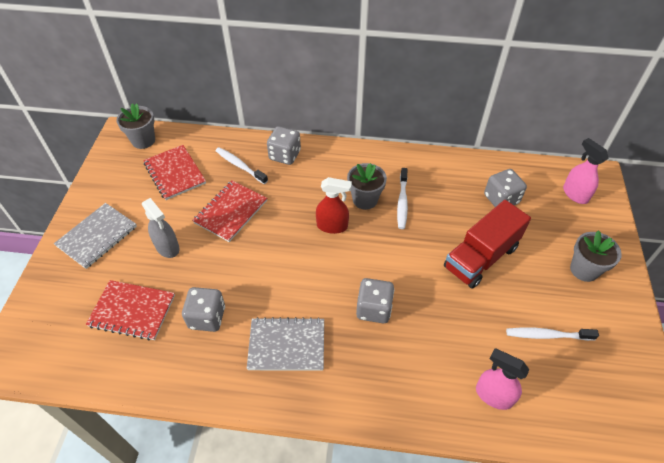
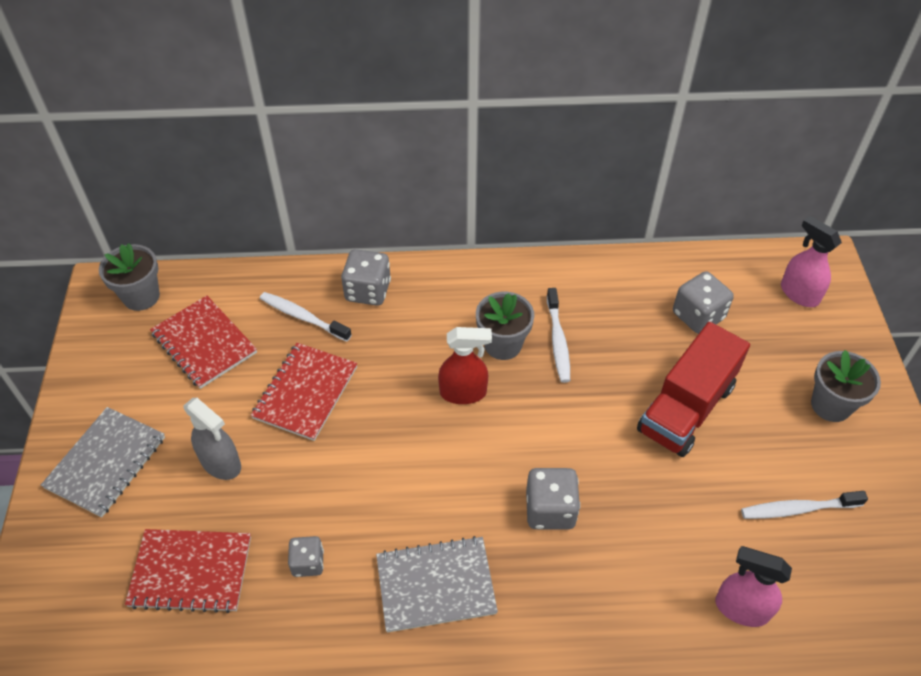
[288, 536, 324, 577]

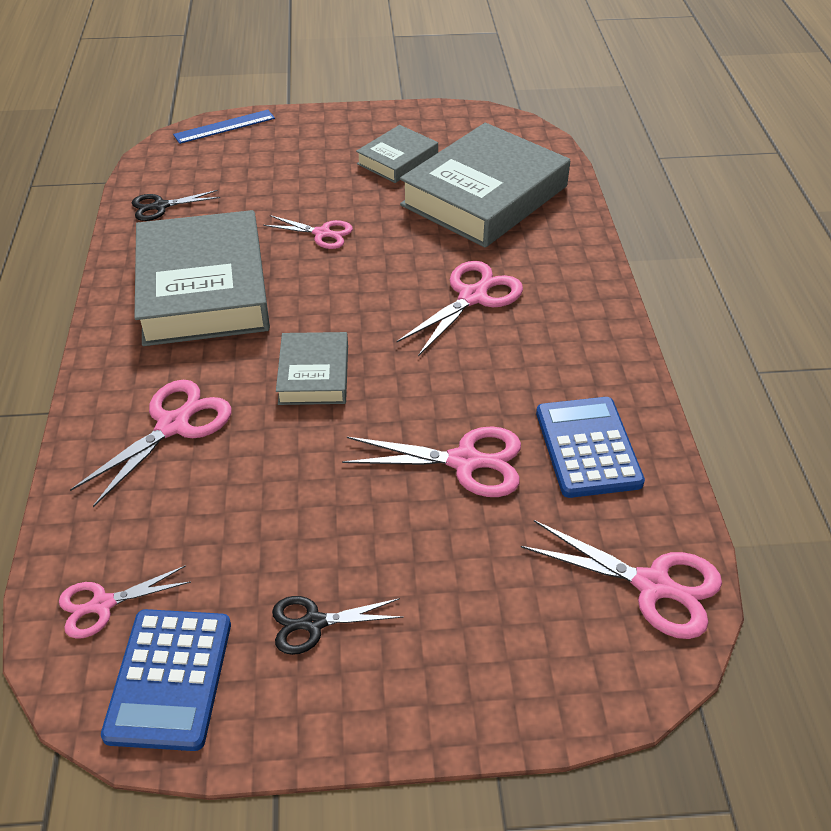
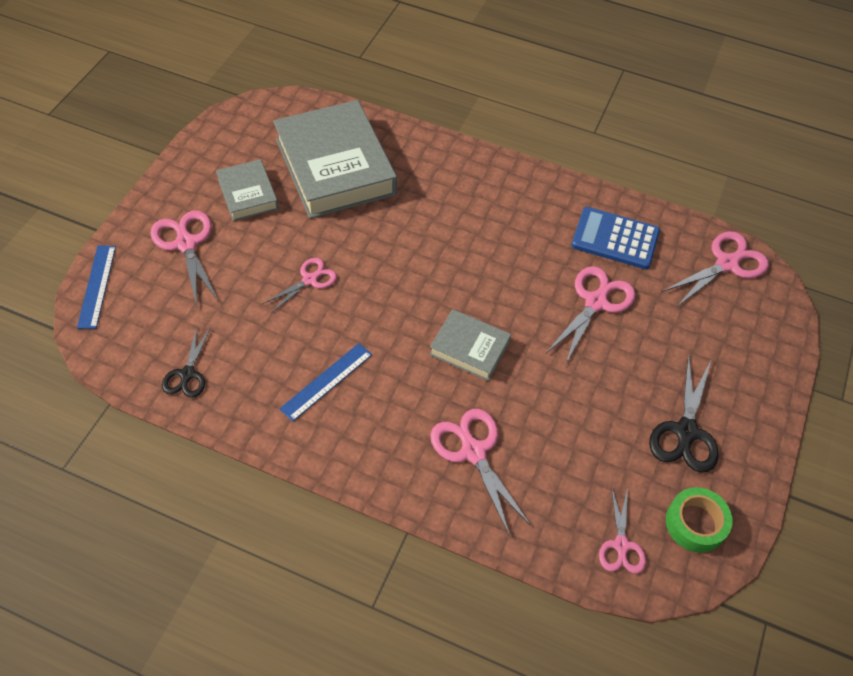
[150, 210, 219, 306]
[666, 487, 733, 553]
[279, 343, 372, 422]
[649, 354, 719, 473]

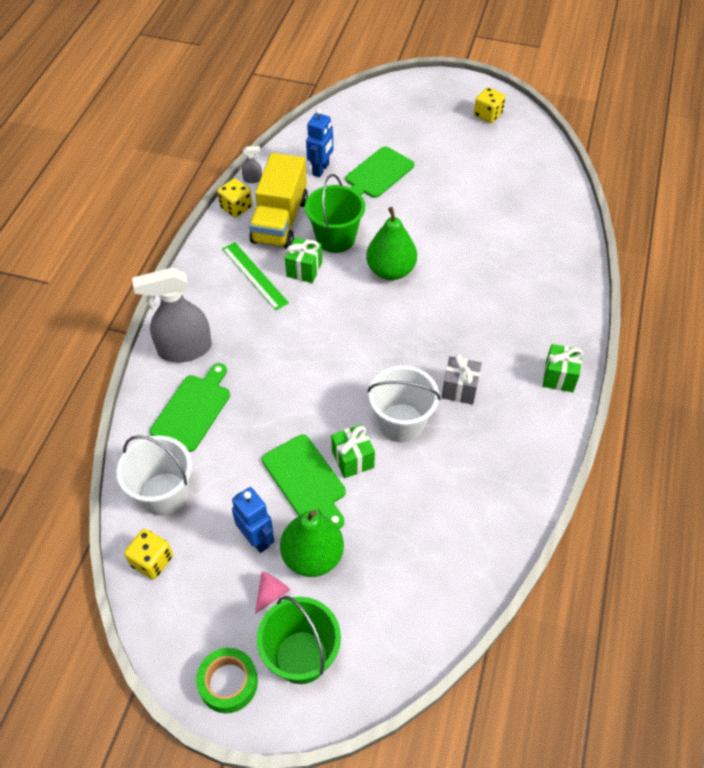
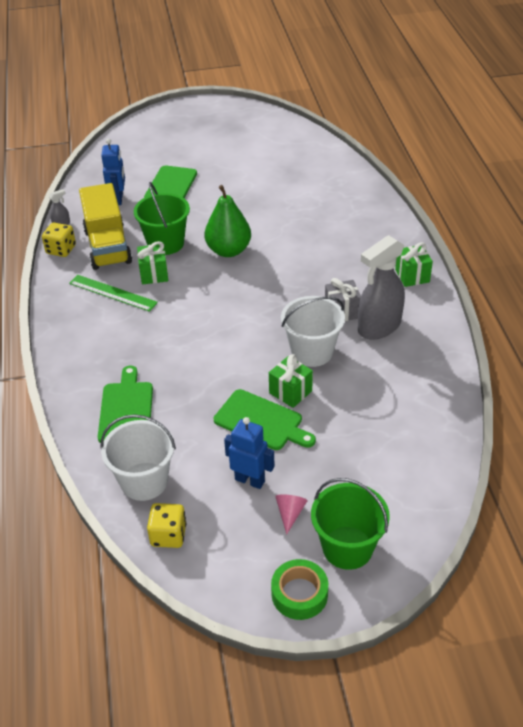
[280, 510, 344, 577] (first image)
[474, 87, 506, 123] (first image)
[358, 235, 405, 340]

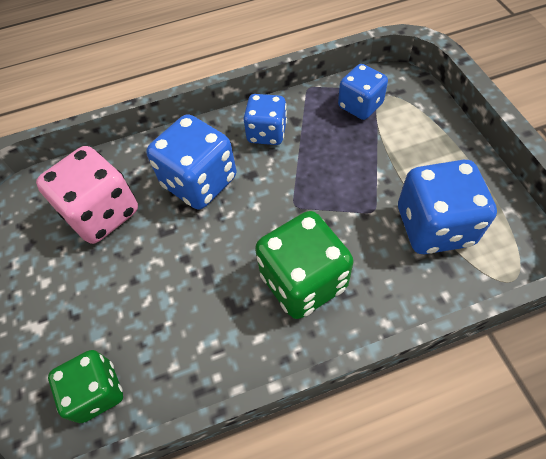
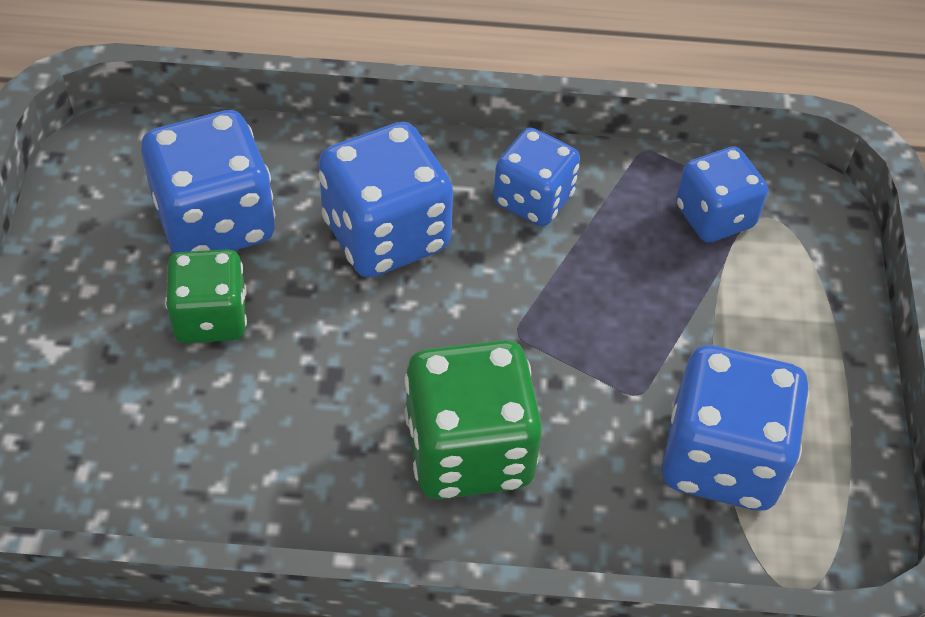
[165, 249, 247, 343]
[141, 110, 275, 254]

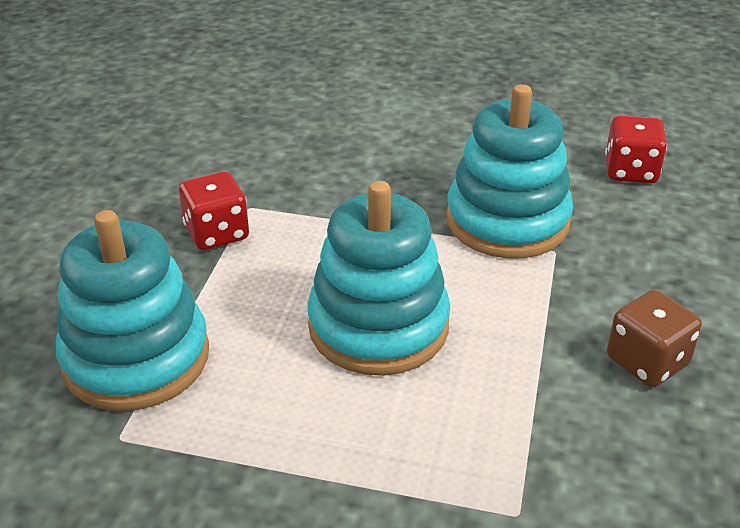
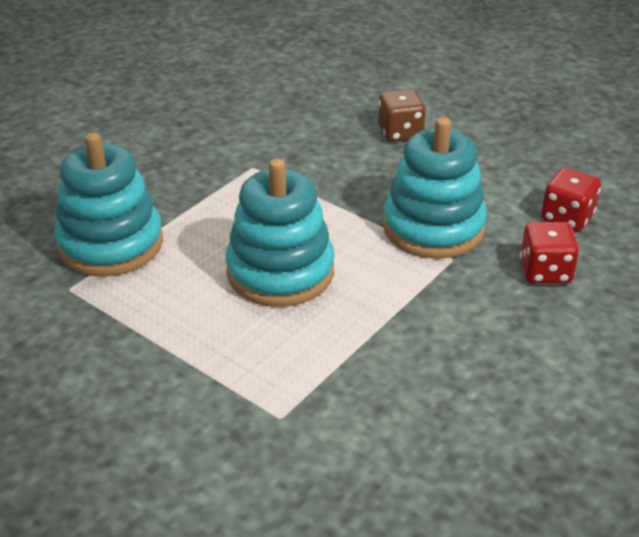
[520, 222, 579, 284]
[378, 89, 426, 142]

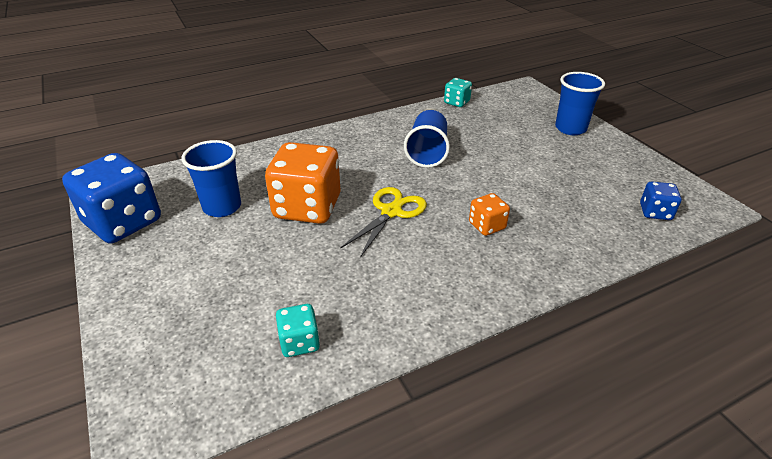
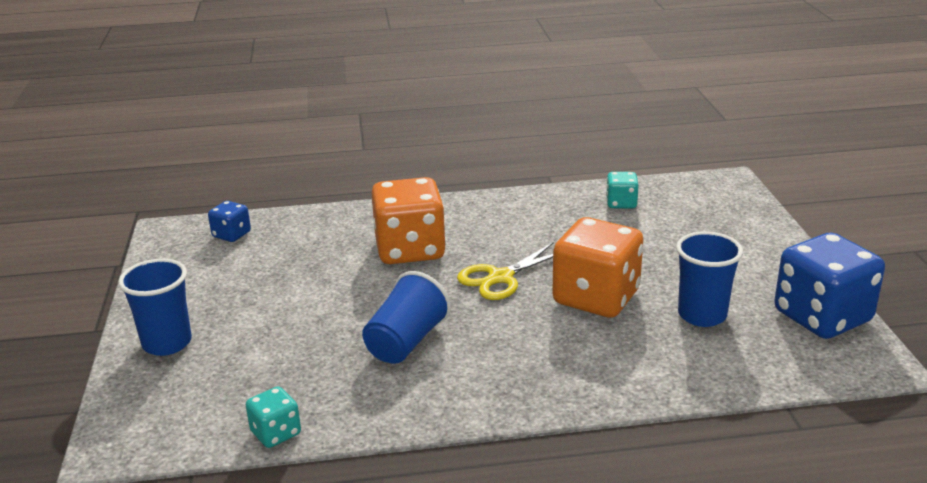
[372, 177, 446, 264]

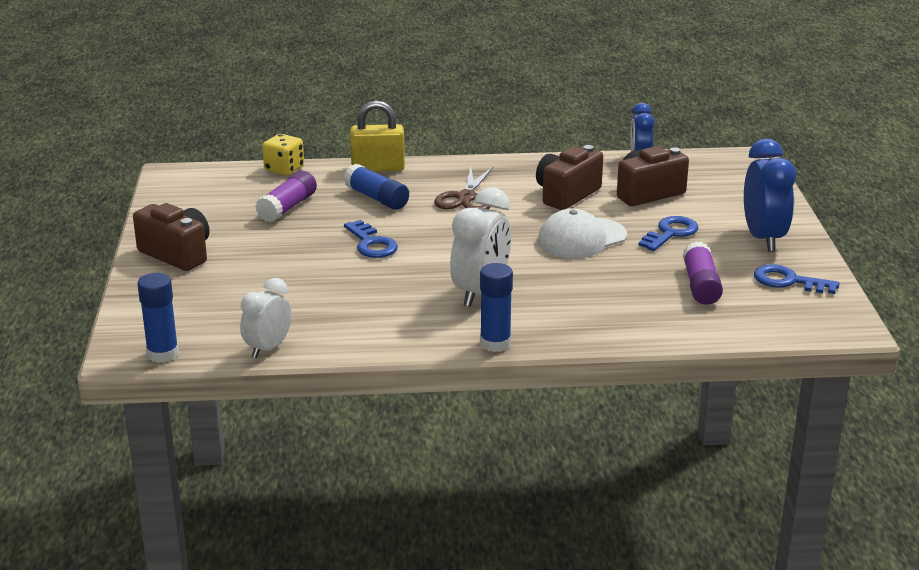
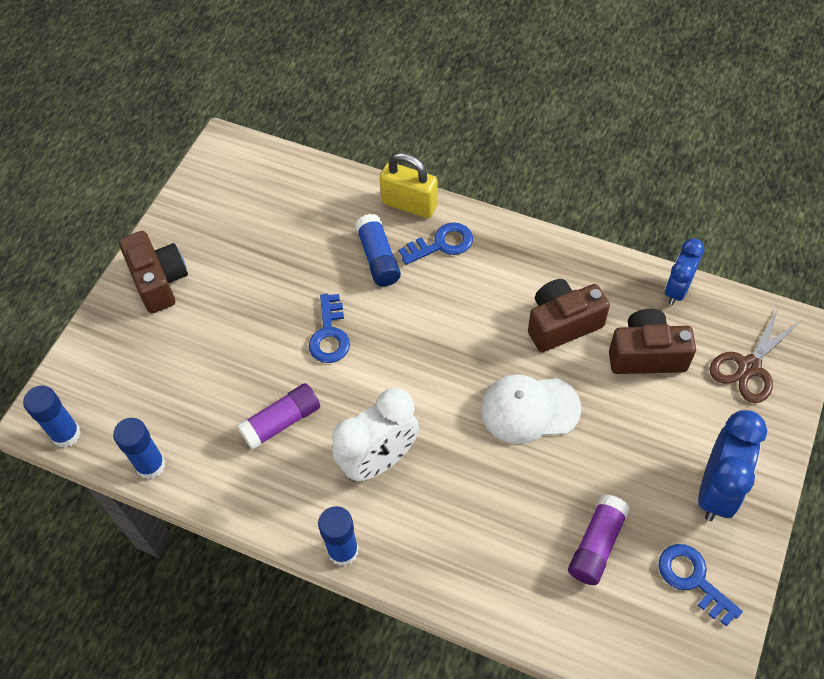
[262, 134, 304, 175] (first image)
[237, 383, 320, 450]
[710, 309, 803, 403]
[399, 222, 473, 265]
[113, 418, 166, 479]

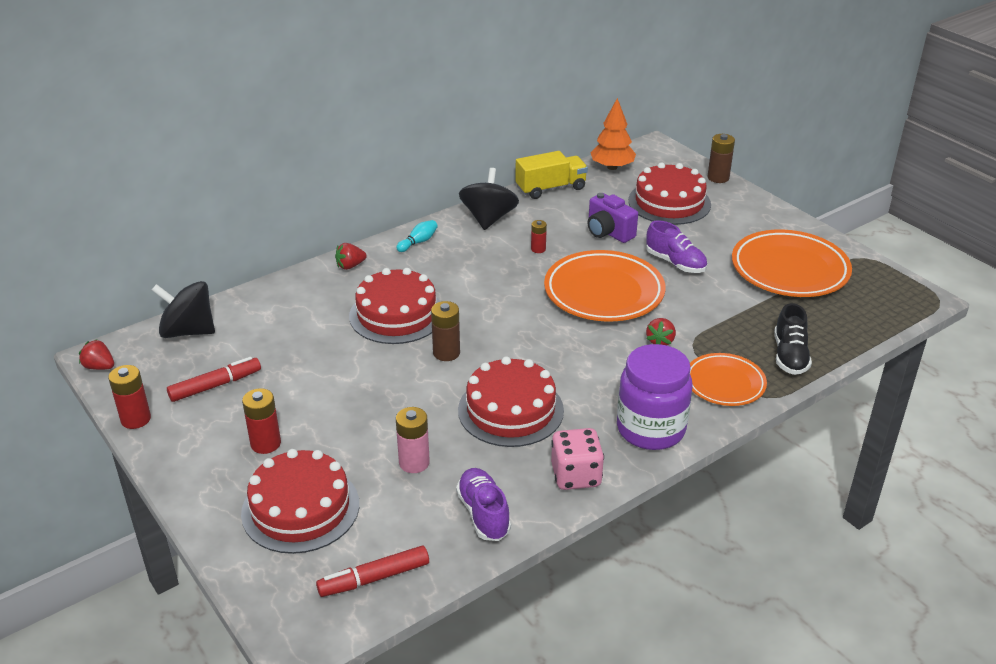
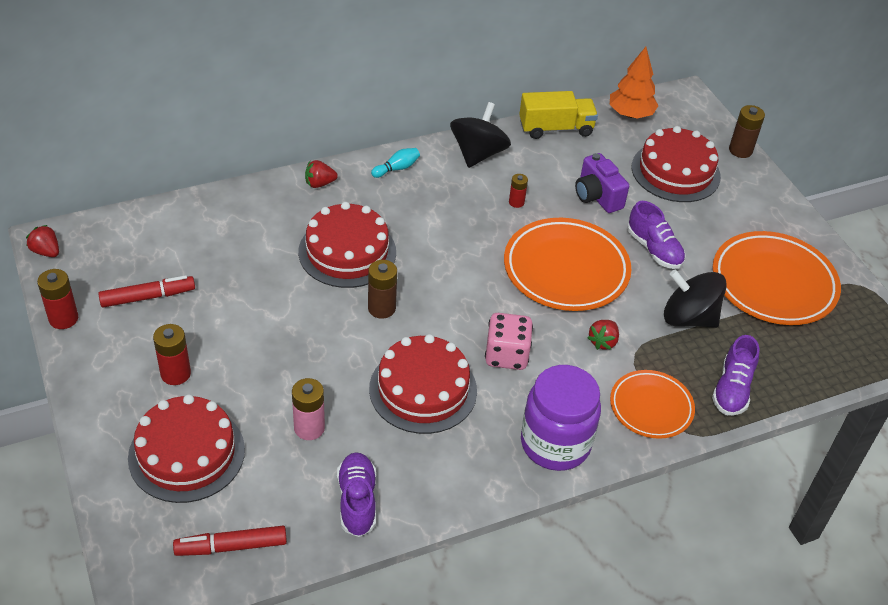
[664, 269, 727, 328]
[485, 313, 533, 370]
[712, 335, 760, 416]

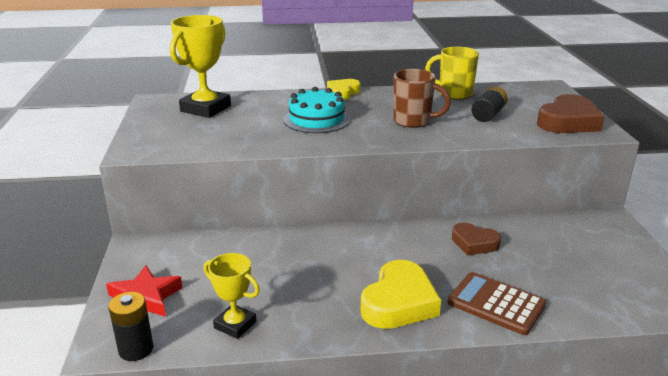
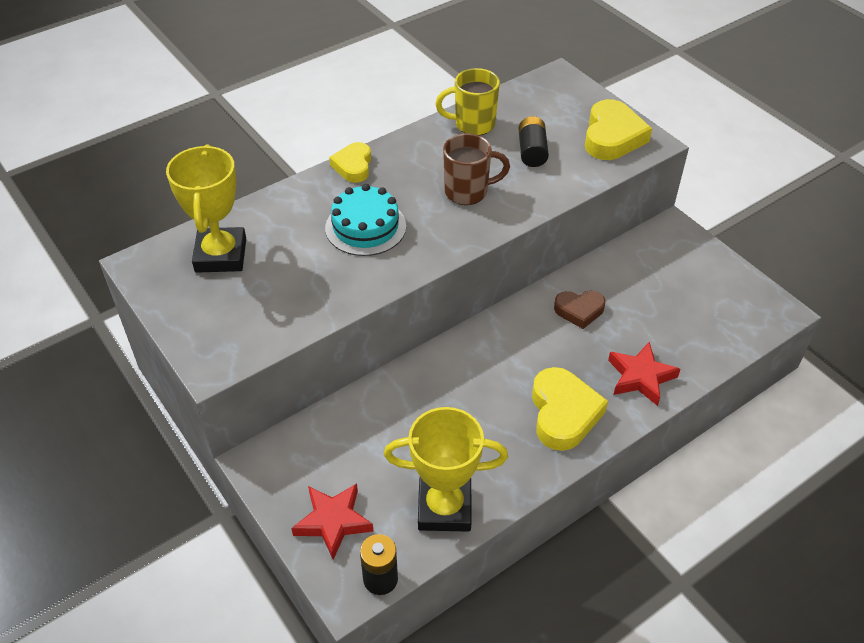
[608, 342, 680, 406]
[585, 99, 652, 160]
[384, 407, 508, 532]

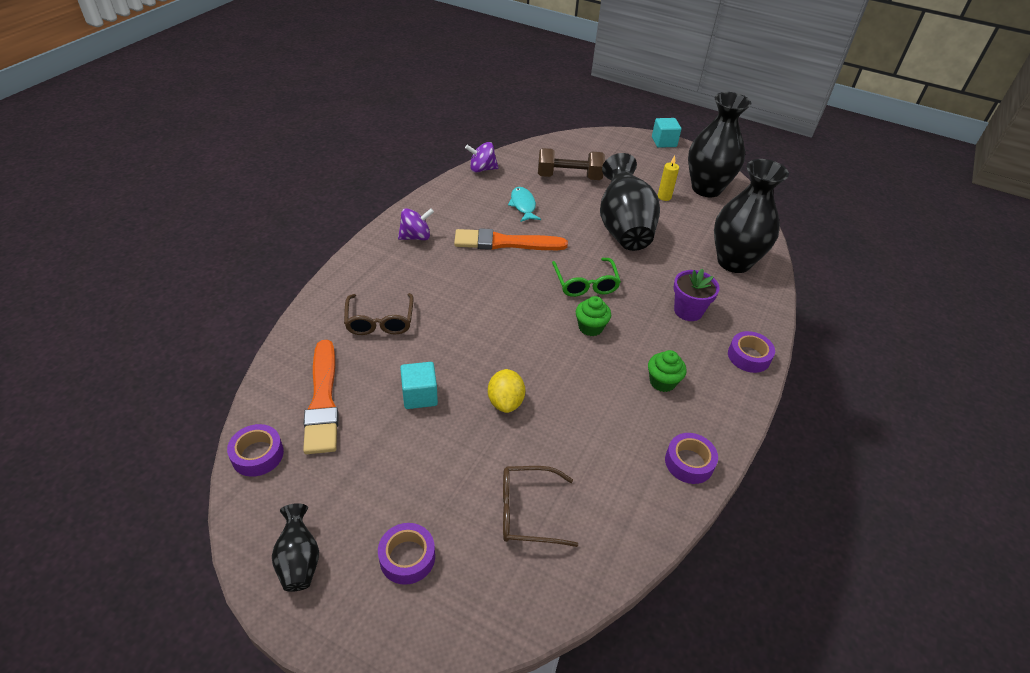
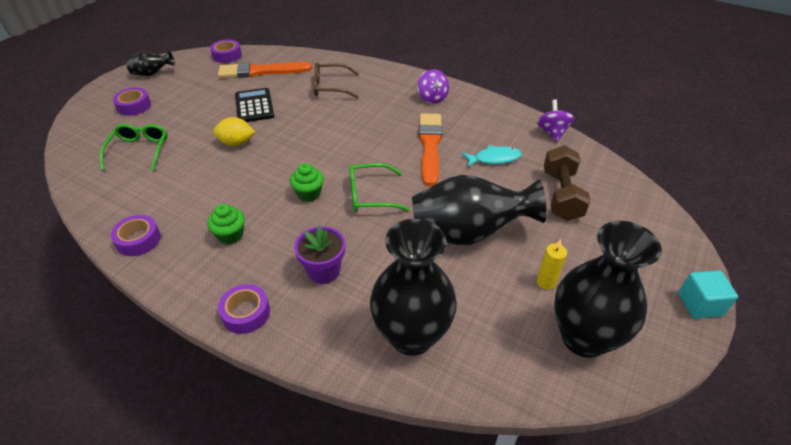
[235, 88, 274, 122]
[100, 124, 168, 171]

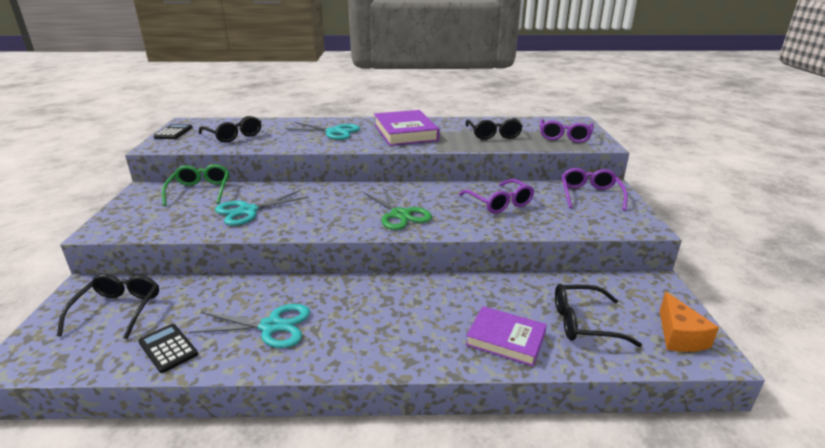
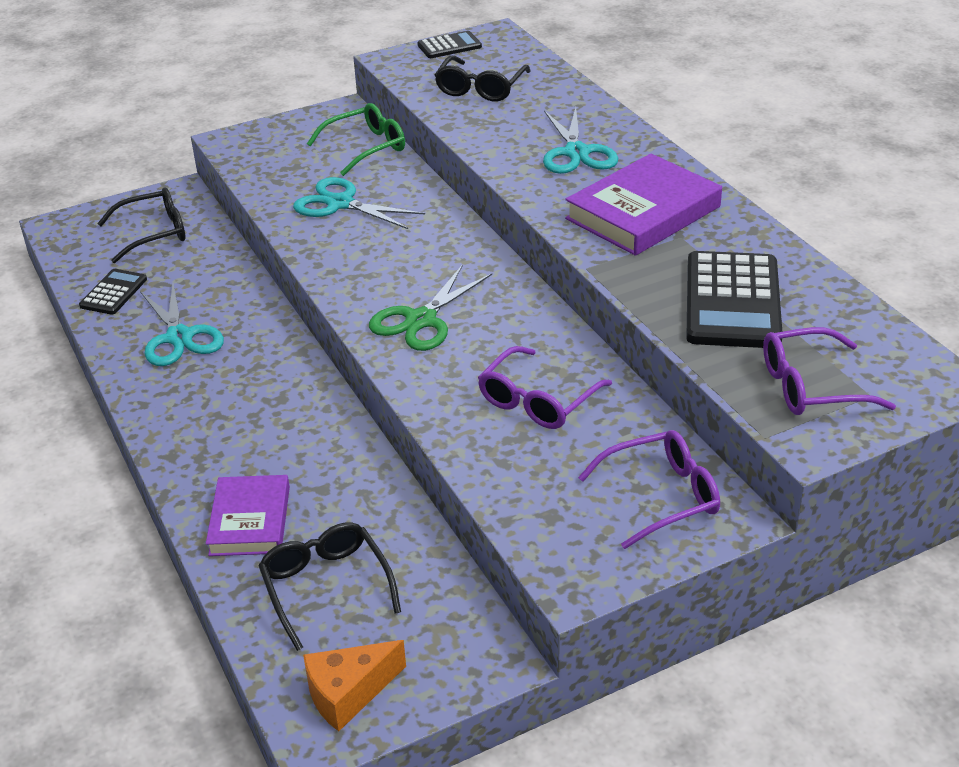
[686, 251, 782, 348]

